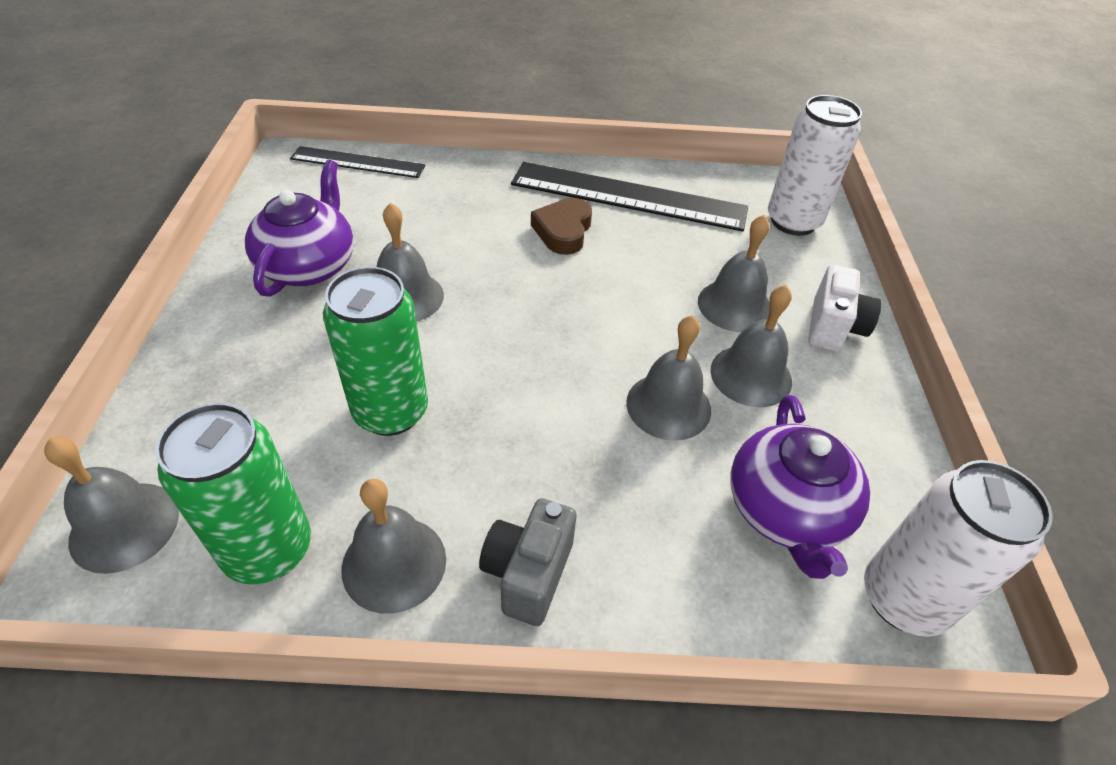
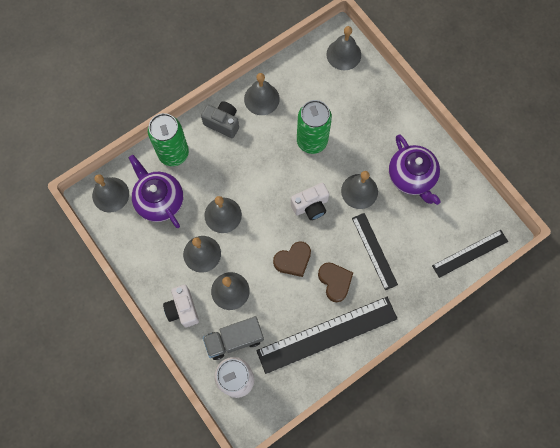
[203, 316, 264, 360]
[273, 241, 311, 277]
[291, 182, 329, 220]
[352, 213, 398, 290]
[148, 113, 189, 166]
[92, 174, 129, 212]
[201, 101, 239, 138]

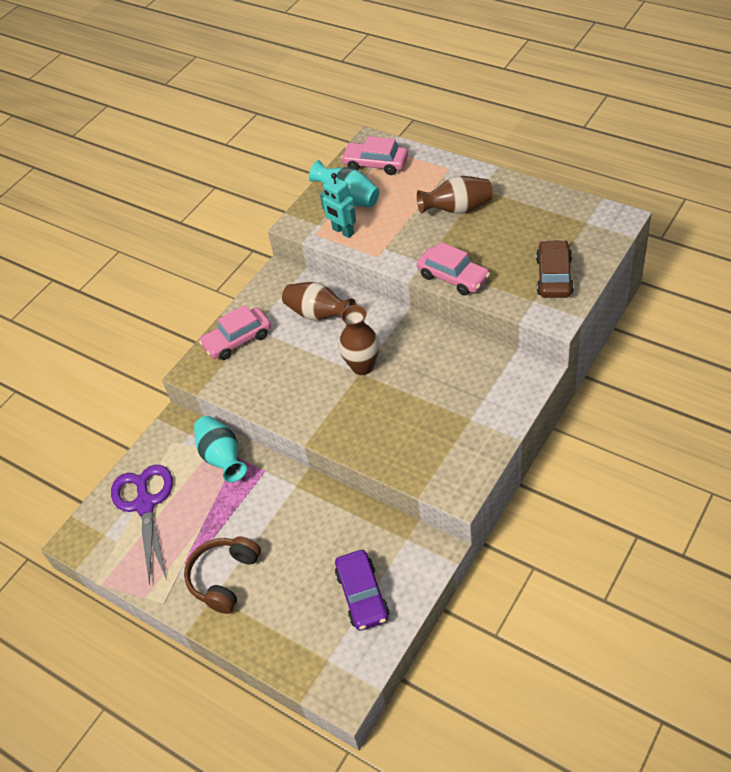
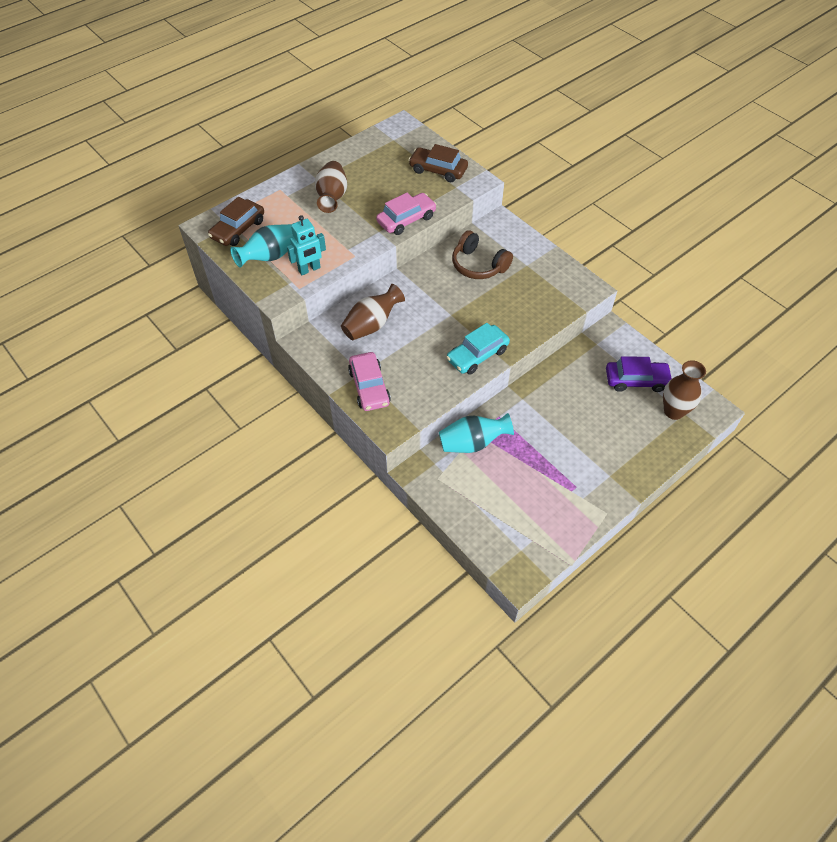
[111, 465, 173, 586] (first image)
[446, 323, 510, 375]
[452, 230, 513, 279]
[663, 360, 706, 420]
[208, 197, 264, 246]

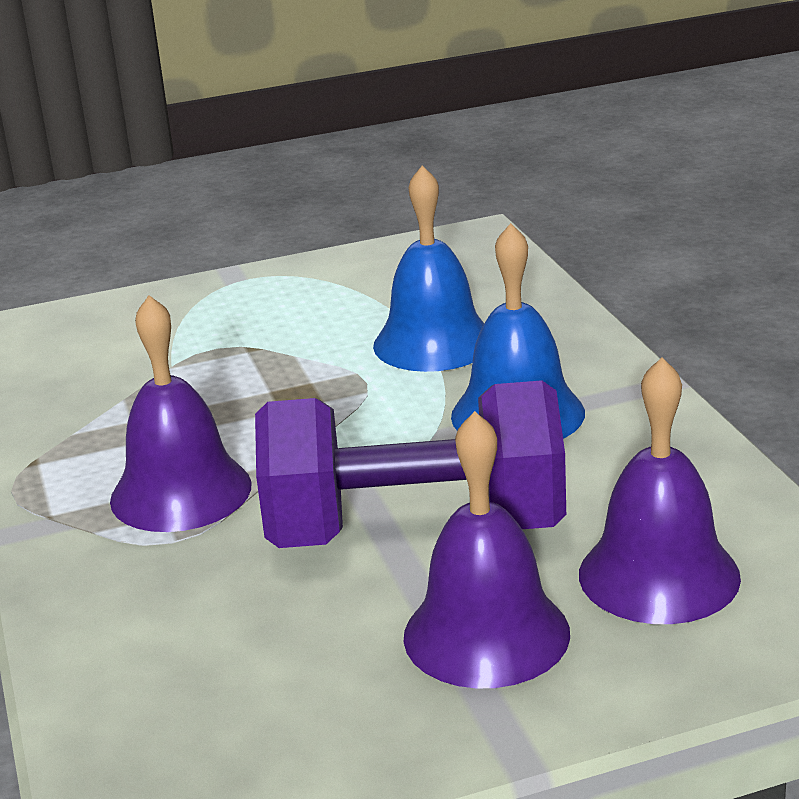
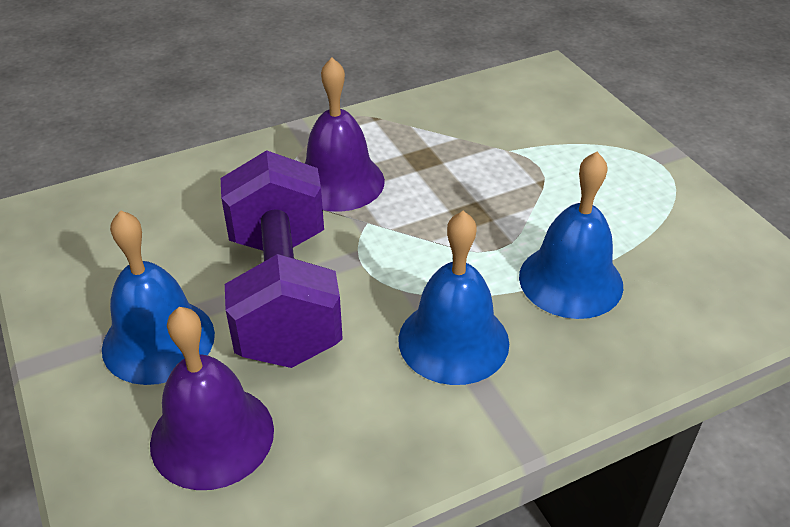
[102, 210, 215, 385]

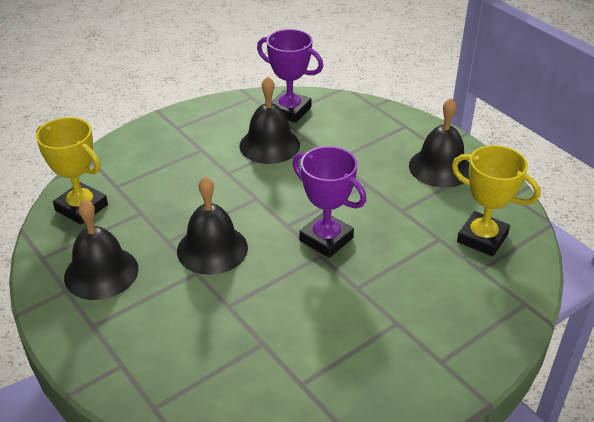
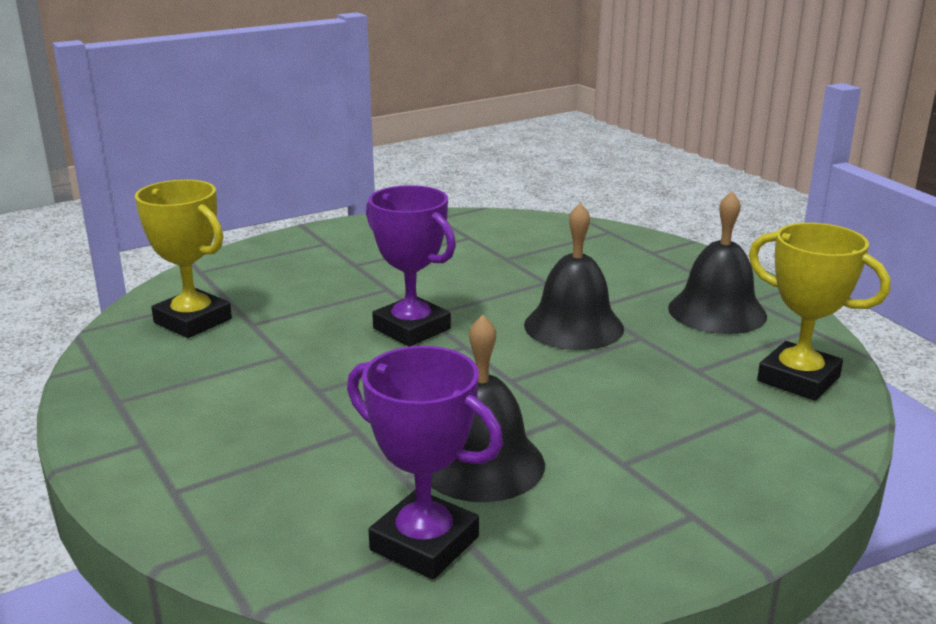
[409, 98, 469, 188] (first image)

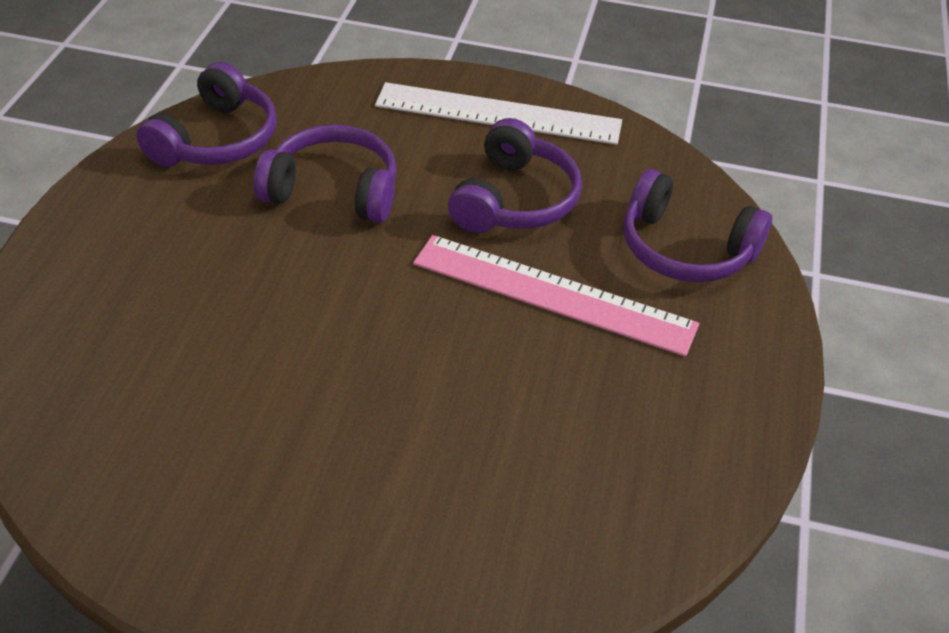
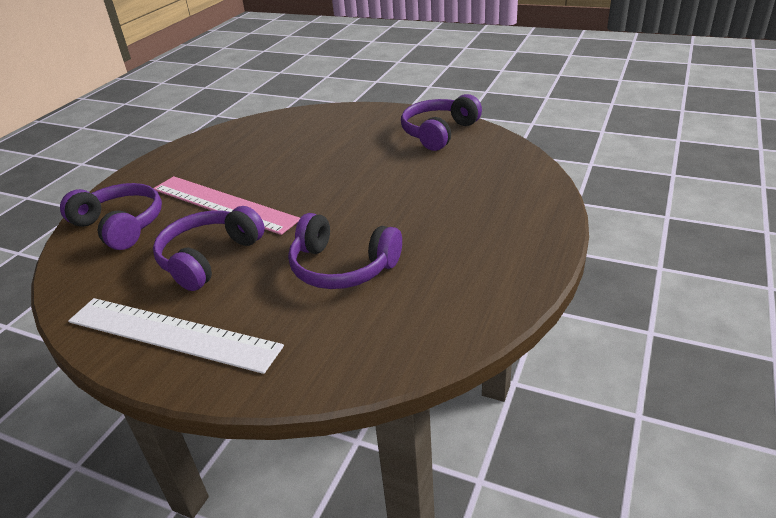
[401, 94, 482, 151]

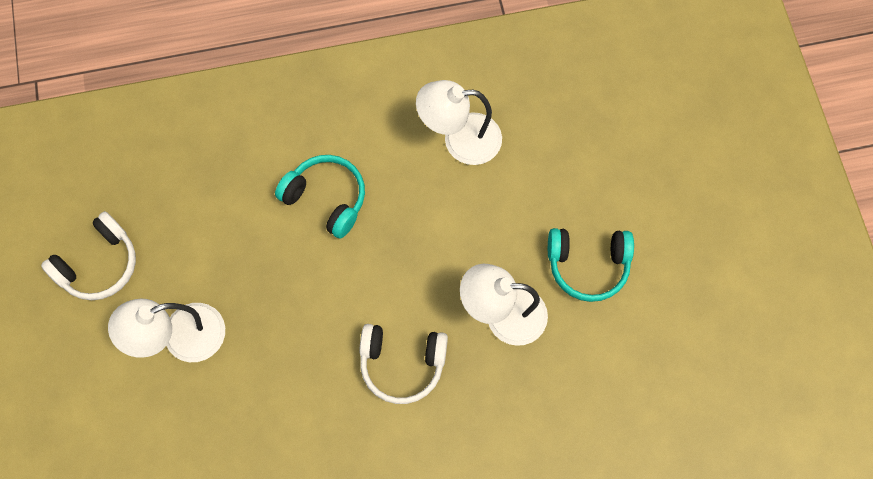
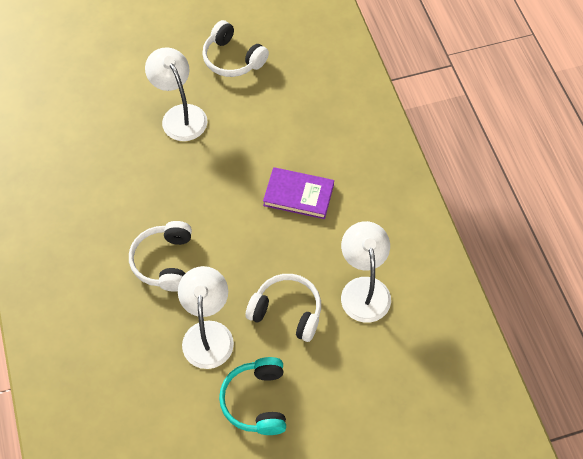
[246, 274, 321, 342]
[263, 167, 334, 219]

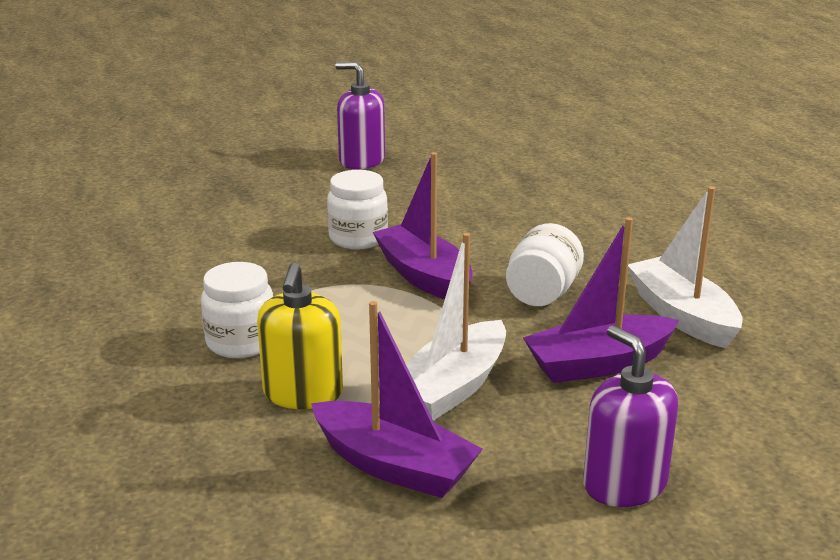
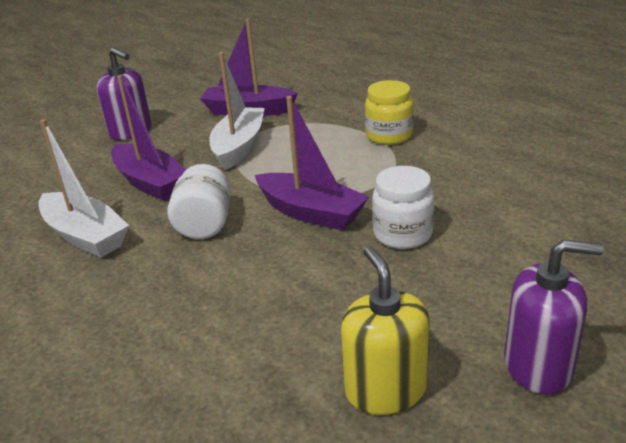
[341, 246, 430, 415]
[365, 80, 414, 145]
[111, 75, 186, 201]

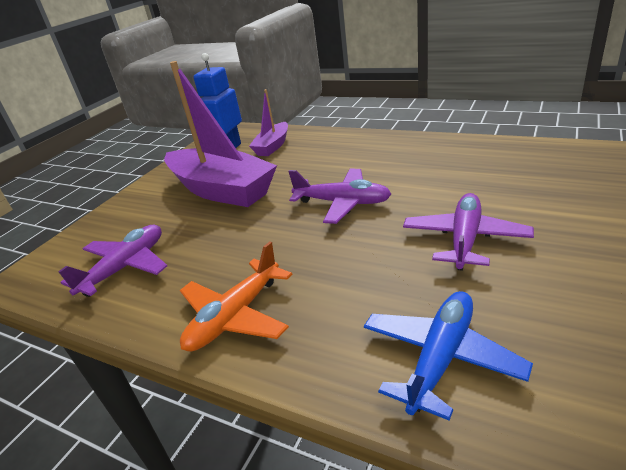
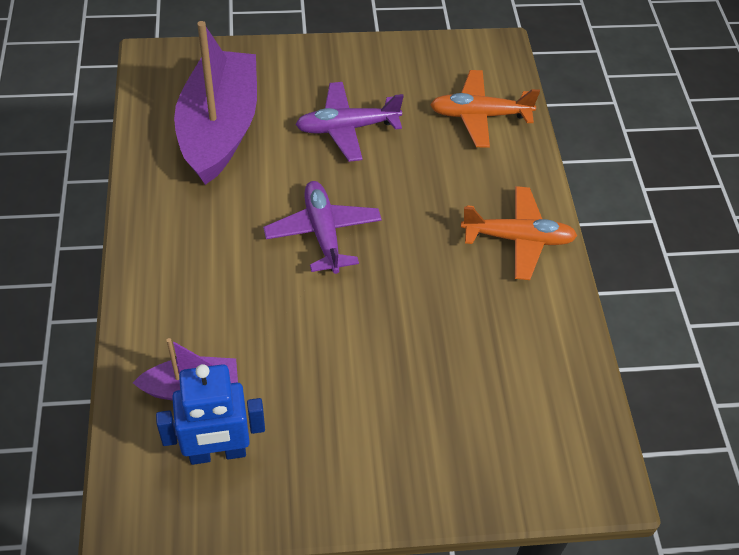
[58, 225, 167, 297] (first image)
[174, 21, 257, 185]
[430, 70, 540, 148]

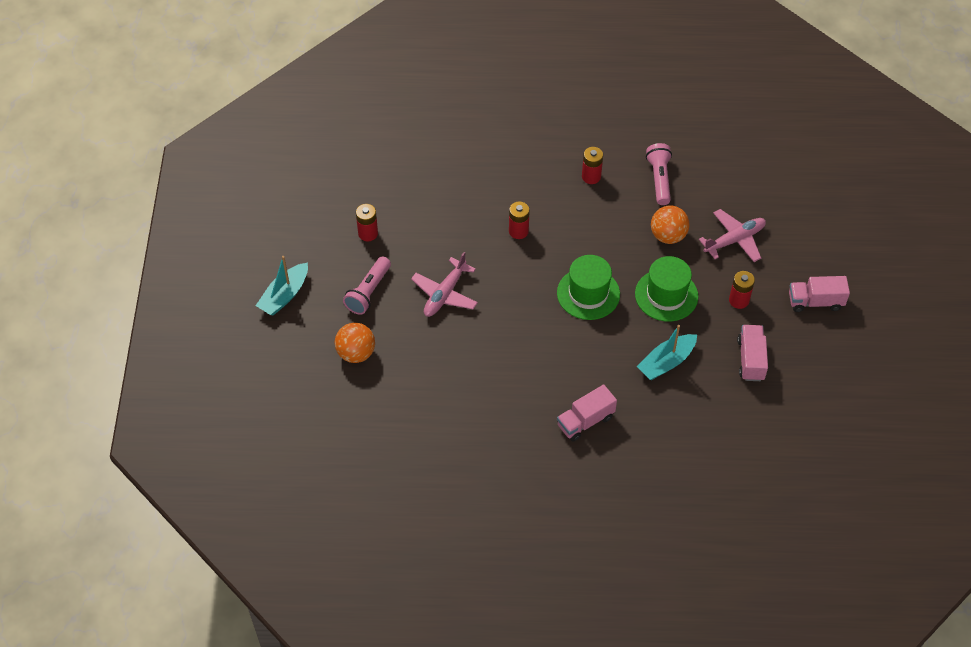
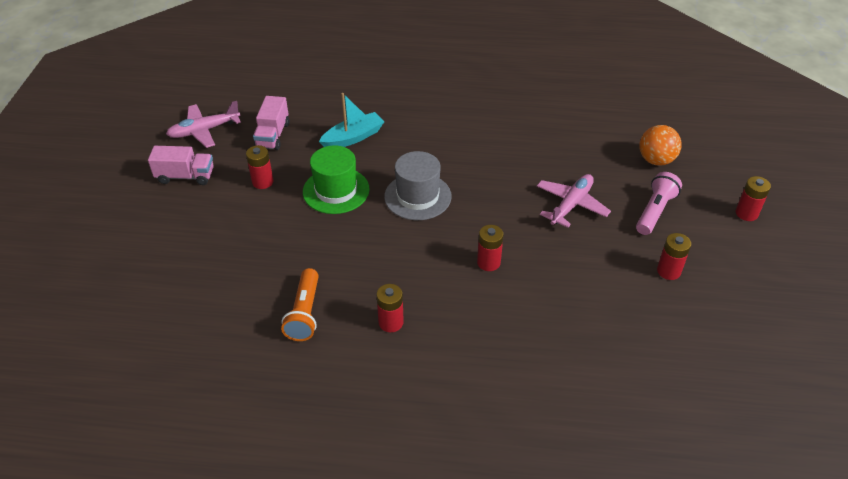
[557, 384, 617, 441] (first image)
[651, 205, 689, 244] (first image)
[166, 101, 241, 148]
[736, 176, 771, 221]
[384, 151, 452, 220]
[281, 268, 319, 341]

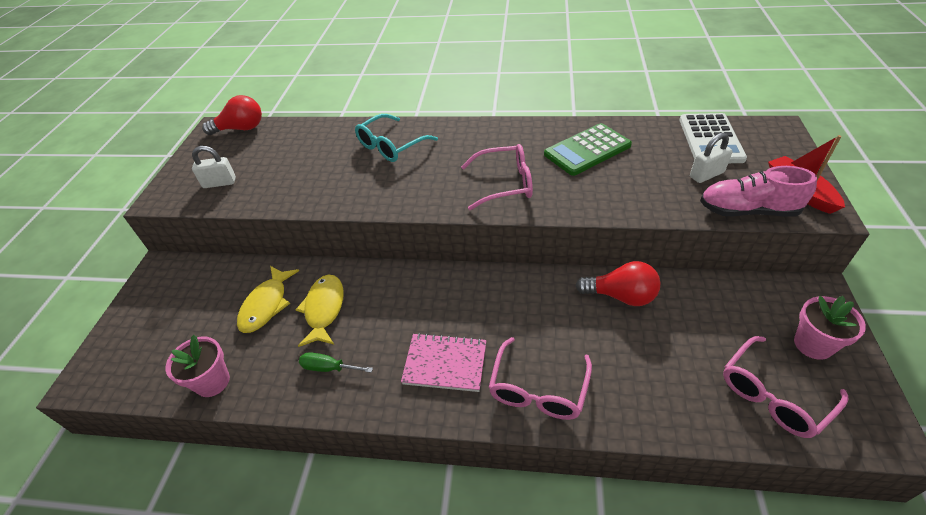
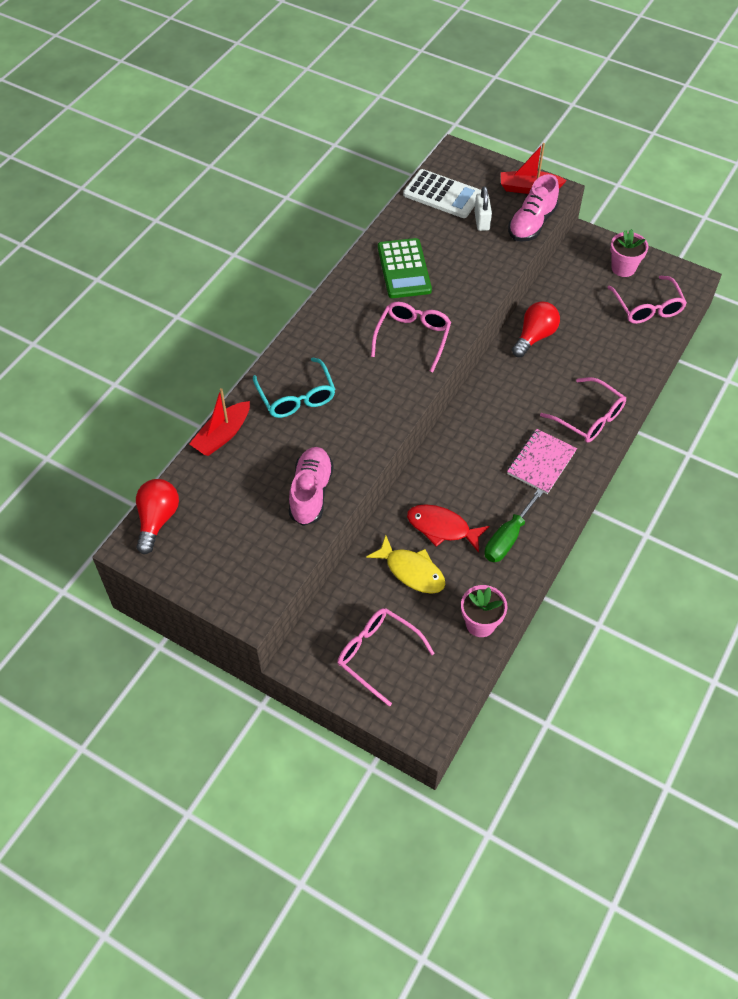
[192, 146, 236, 188] (first image)
[189, 388, 250, 456]
[289, 447, 334, 526]
[337, 608, 435, 707]
[407, 504, 489, 553]
[485, 489, 544, 562]

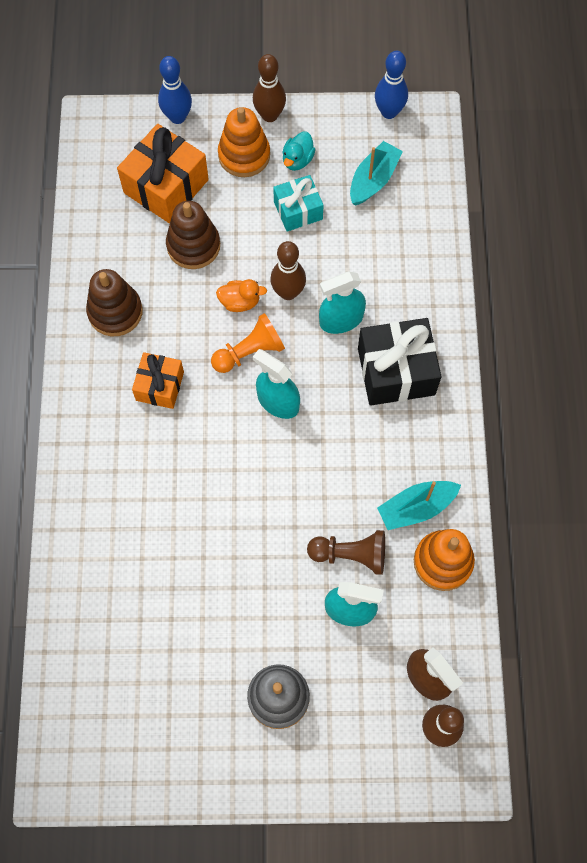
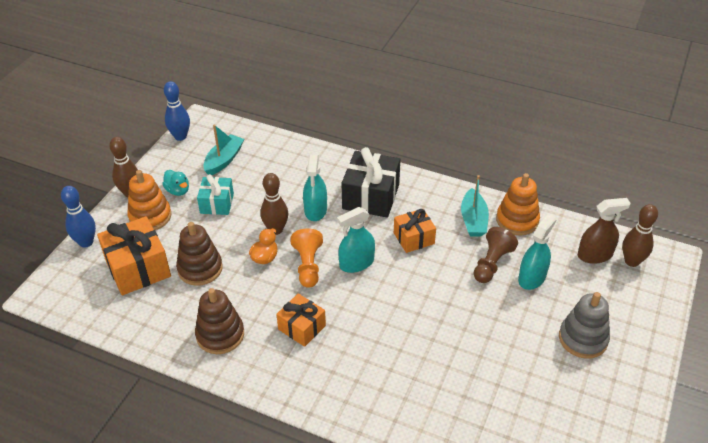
[394, 209, 436, 253]
[203, 125, 244, 175]

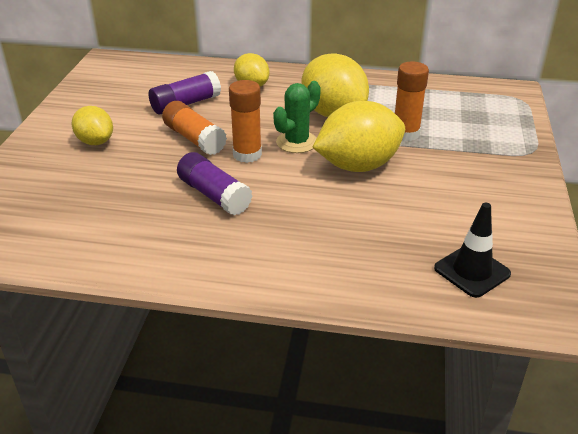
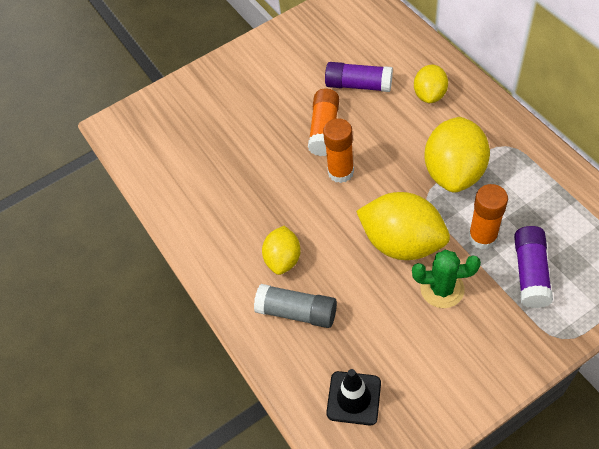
[254, 284, 337, 328]
[262, 226, 301, 275]
[514, 226, 553, 308]
[412, 250, 481, 308]

